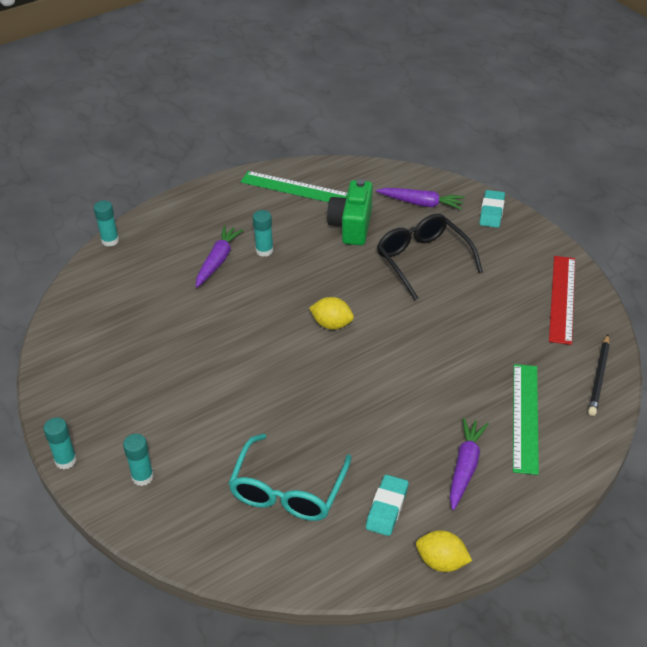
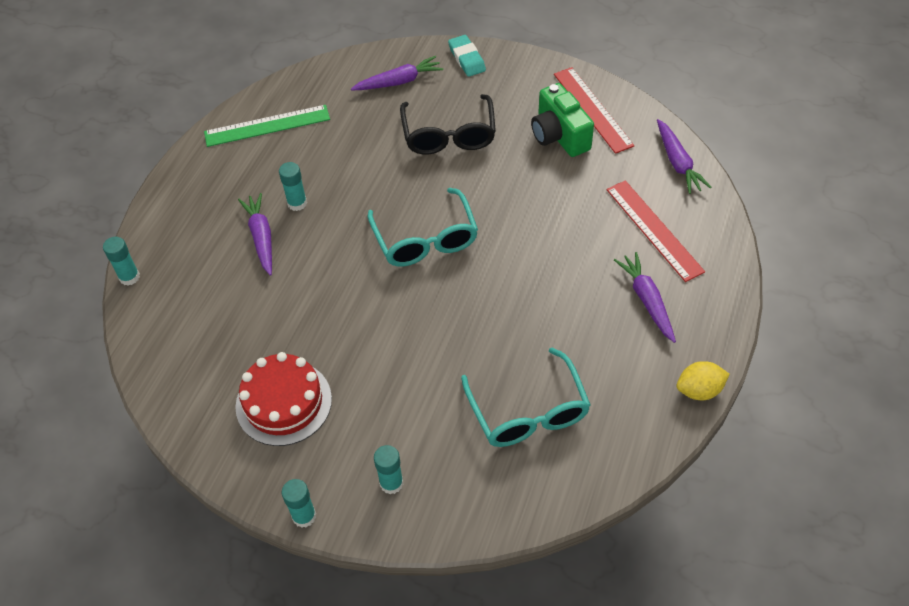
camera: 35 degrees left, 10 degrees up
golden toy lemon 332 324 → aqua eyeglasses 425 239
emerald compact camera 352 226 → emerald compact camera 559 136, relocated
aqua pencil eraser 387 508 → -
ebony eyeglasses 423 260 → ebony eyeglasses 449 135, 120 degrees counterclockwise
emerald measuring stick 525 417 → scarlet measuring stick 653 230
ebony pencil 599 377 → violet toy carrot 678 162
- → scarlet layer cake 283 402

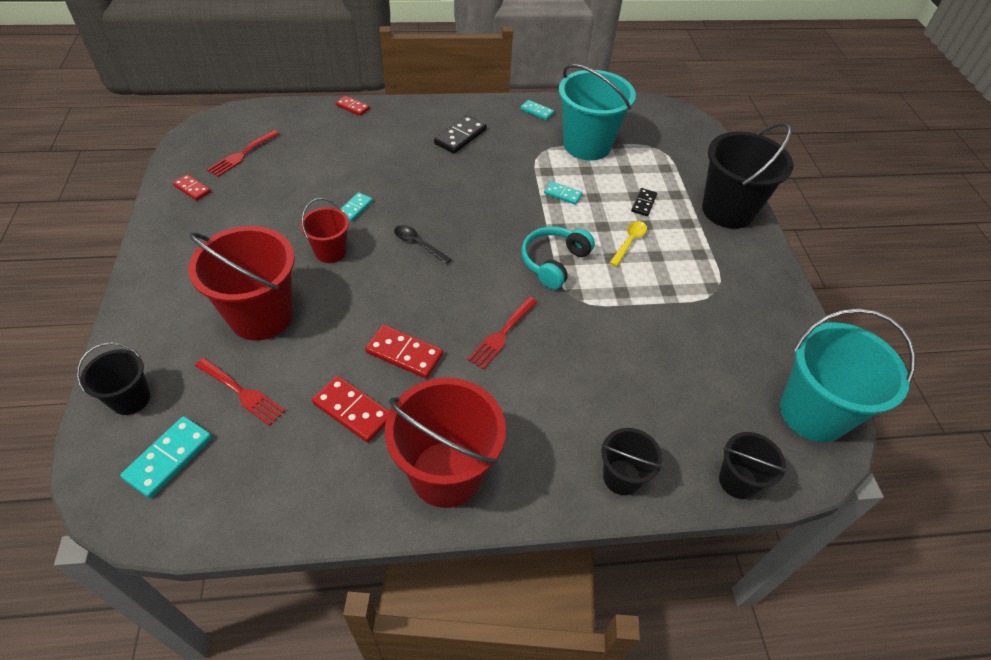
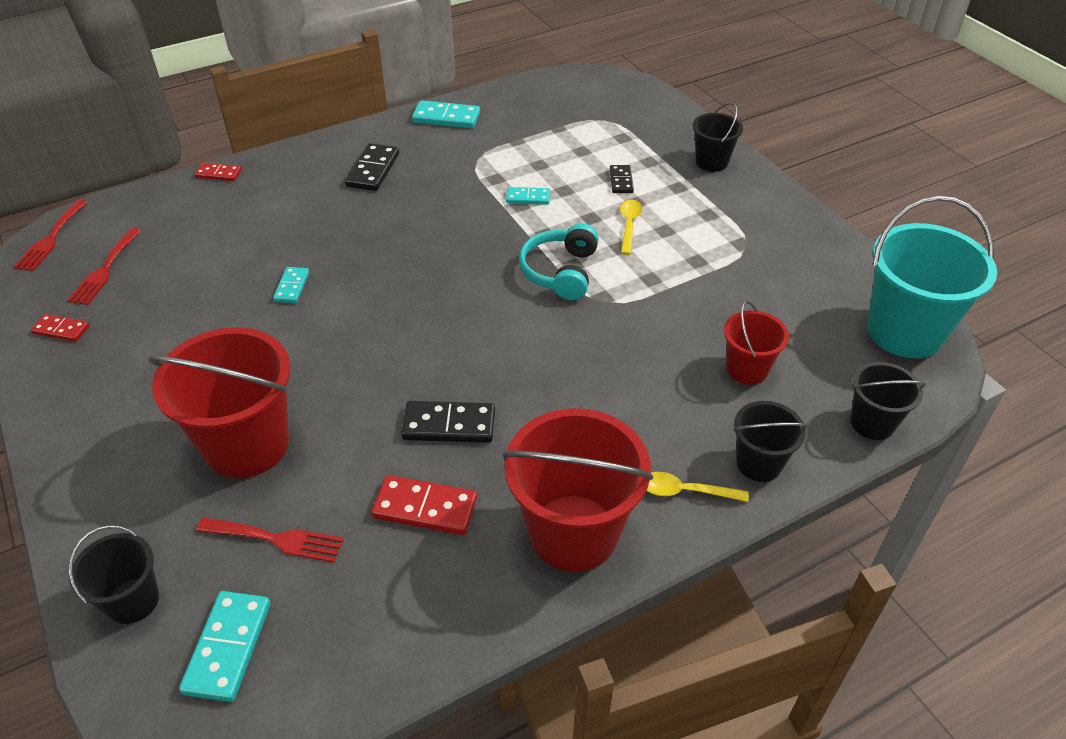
camera: 20 degrees left, 5 degrees down
scarlet pail 330 252 → scarlet pail 747 369, relocated
scarlet domino tile 404 353 → ebony domino tile 449 425
ebony teaspoon 418 244 → -
scarlet fork 501 335 → scarlet fork 51 239, relocated
aqua domino tile 536 111 → aqua domino tile 446 118, x1.63
aqua pail 587 145 → -
ebony pail 727 210 → ebony pail 711 162, x0.54
- → golden teaspoon 686 491

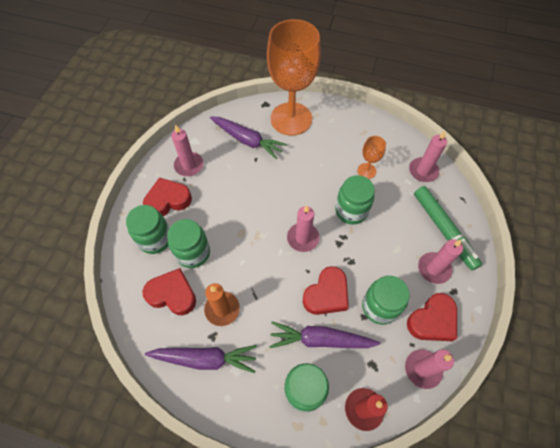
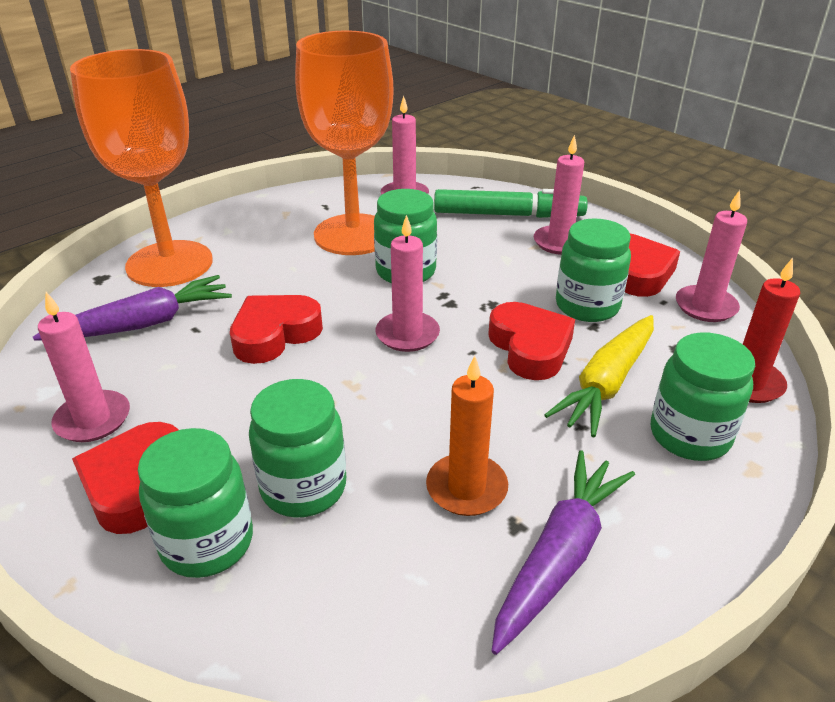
camera: 60 degrees left, 25 degrees down
scarlet heart 172 294 → scarlet heart 274 334, relocated
violet toy carrot 320 339 → golden toy carrot 606 383
bright orange chalice 366 171 → bright orange chalice 353 235, x2.37

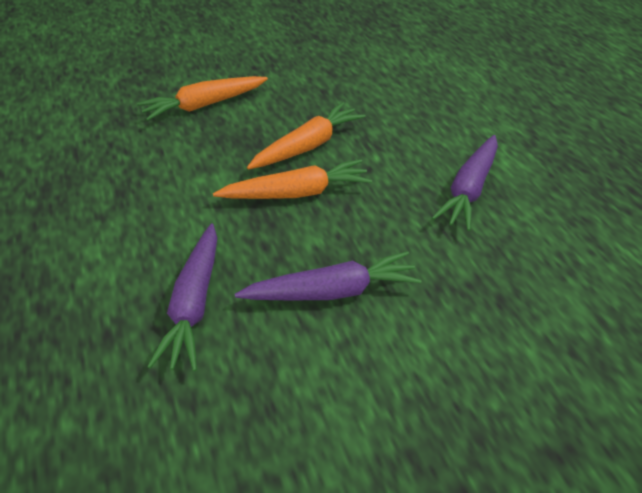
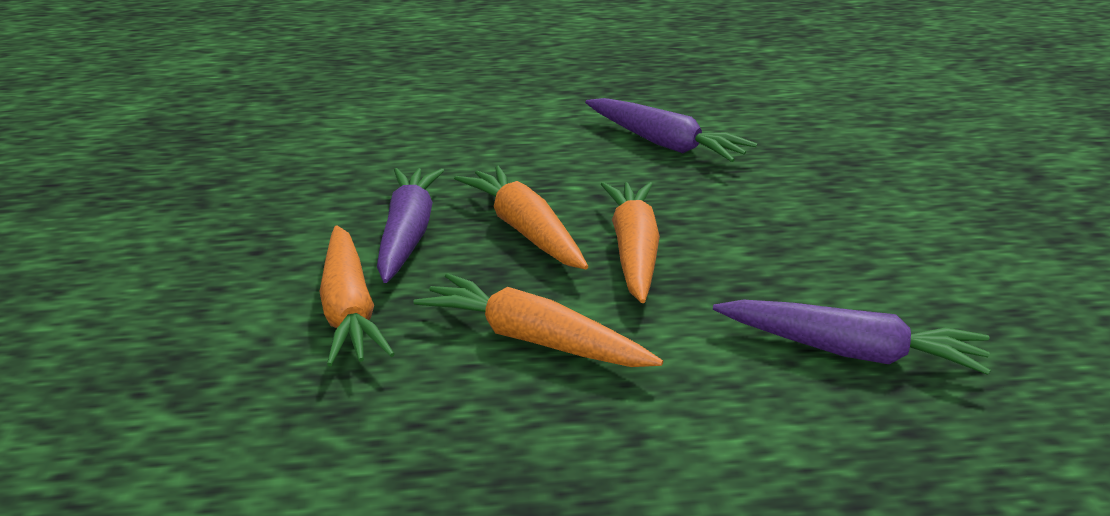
camera: 75 degrees left, 15 degrees down
violet toy carrot 332 291 → violet toy carrot 407 234, relocated
- → bright orange toy carrot 533 340

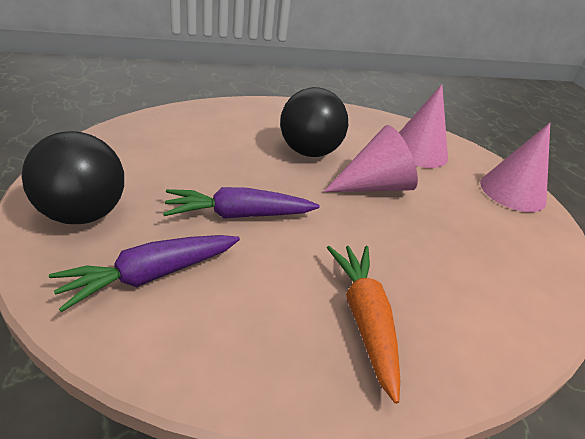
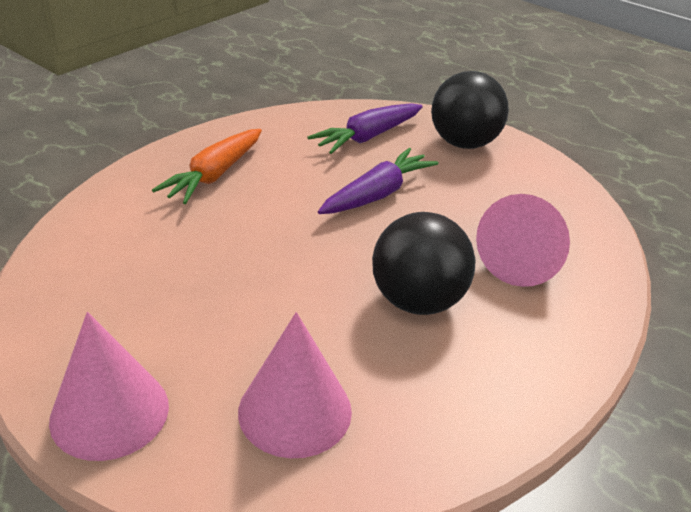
camera: 145 degrees right, 0 degrees up
violet toy carrot 151 275 → violet toy carrot 368 137, 150 degrees counterclockwise
pink cone 374 186 → pink cone 522 260, relocated
bright orange toy carrot 364 320 → bright orange toy carrot 214 175, 75 degrees clockwise

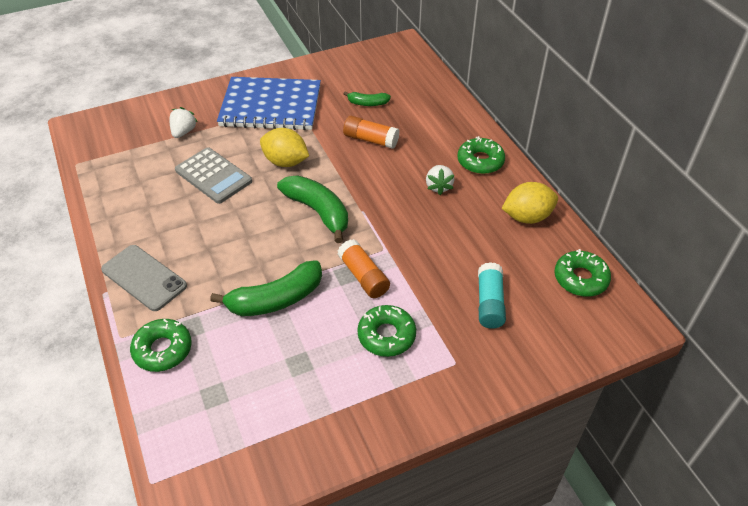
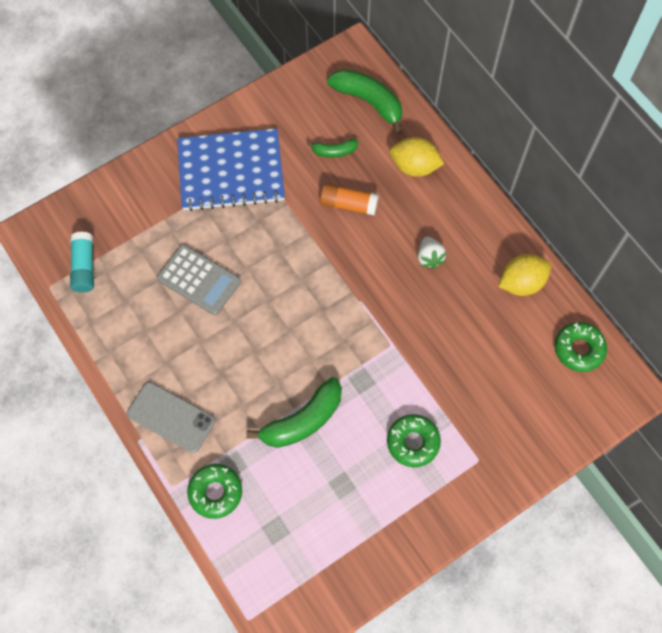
camera: 10 degrees left, 20 degrees up
white toy strawberry 183 132 → -
golden toy lemon 285 162 → golden toy lemon 414 166, relocated
emerald toy banana 318 212 → emerald toy banana 369 101, relocated
bright orange glue 363 276 → -
emerald donut 480 161 → -
aqua glue 489 303 → aqua glue 84 267, relocated

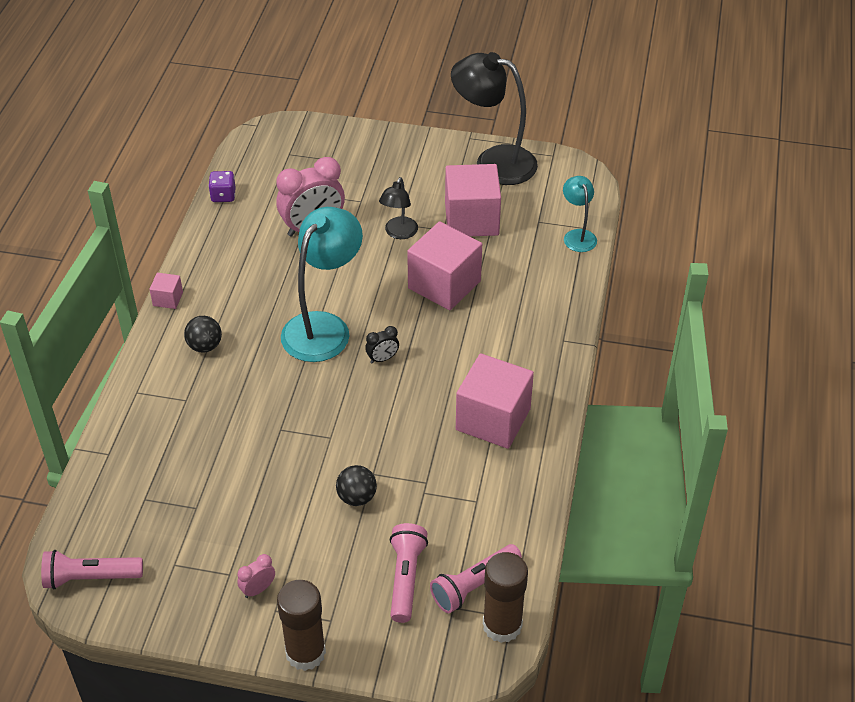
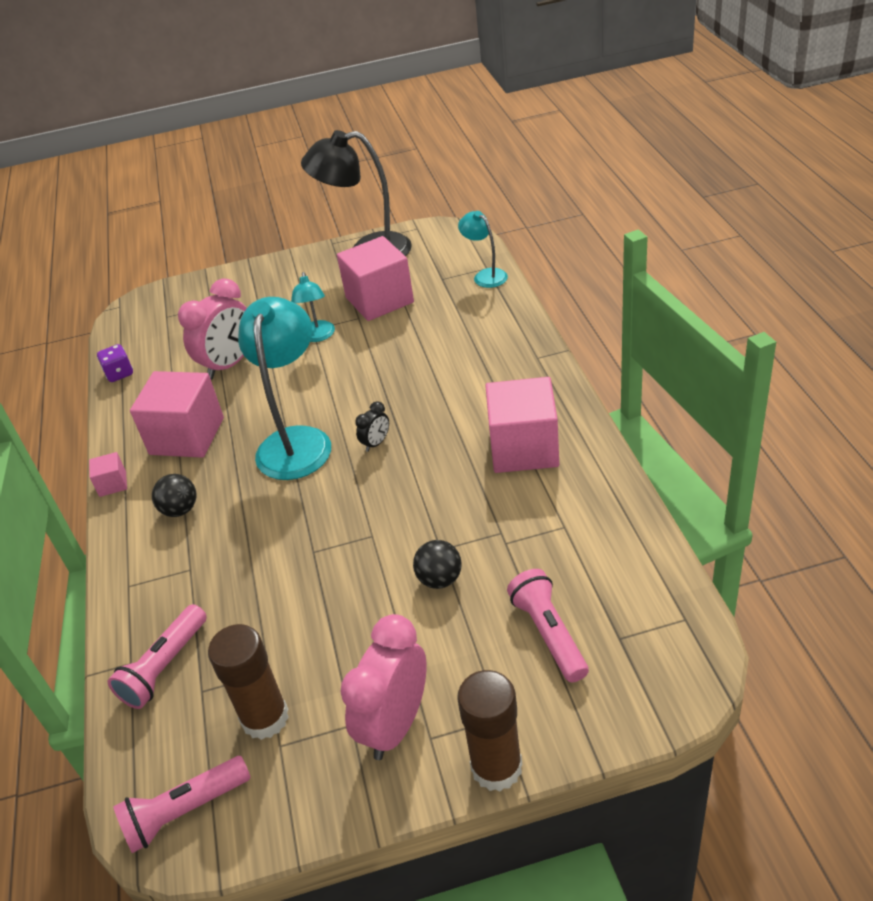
camera: 20 degrees left, 5 degrees down
pink alarm clock 258 589 → pink alarm clock 395 724, x2.17
ebony lamp 399 233 → aqua lamp 318 336
pink solid cube 444 284 → pink solid cube 187 436, relocated
pink pocket torch 474 585 → pink pocket torch 164 667, relocated
brown glue 502 625 → brown glue 265 718, relocated

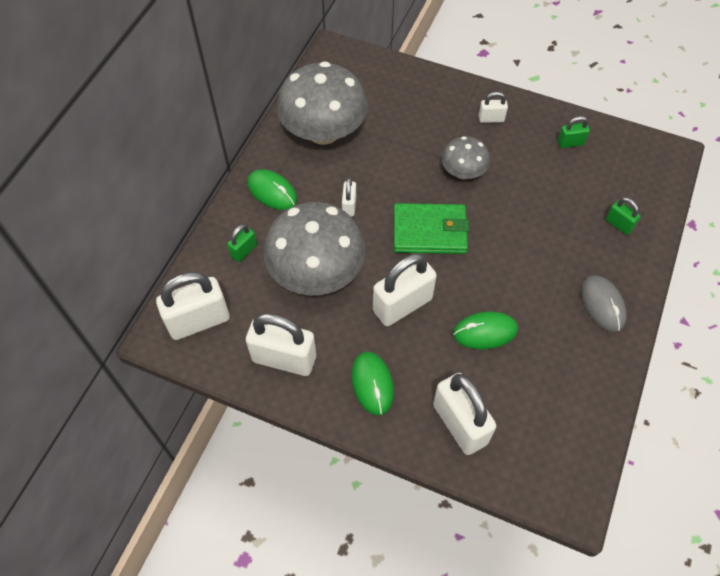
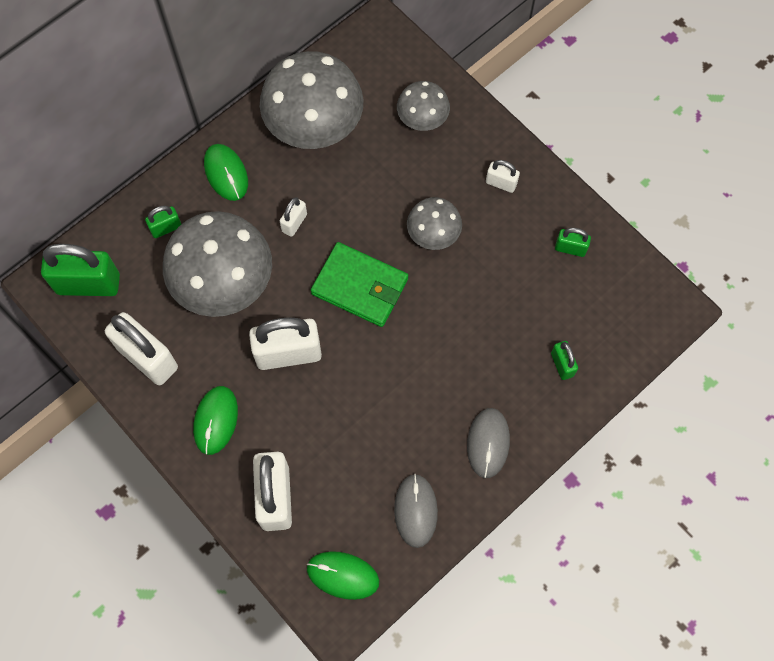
camera: 25 degrees right, 10 degrees up
white lock 199 321 → emerald lock 88 284
emerald PC mouse 485 332 → emerald PC mouse 343 575, relocated
- → ash-grey PC mouse 415 511
- → ash-grey mushroom 422 118

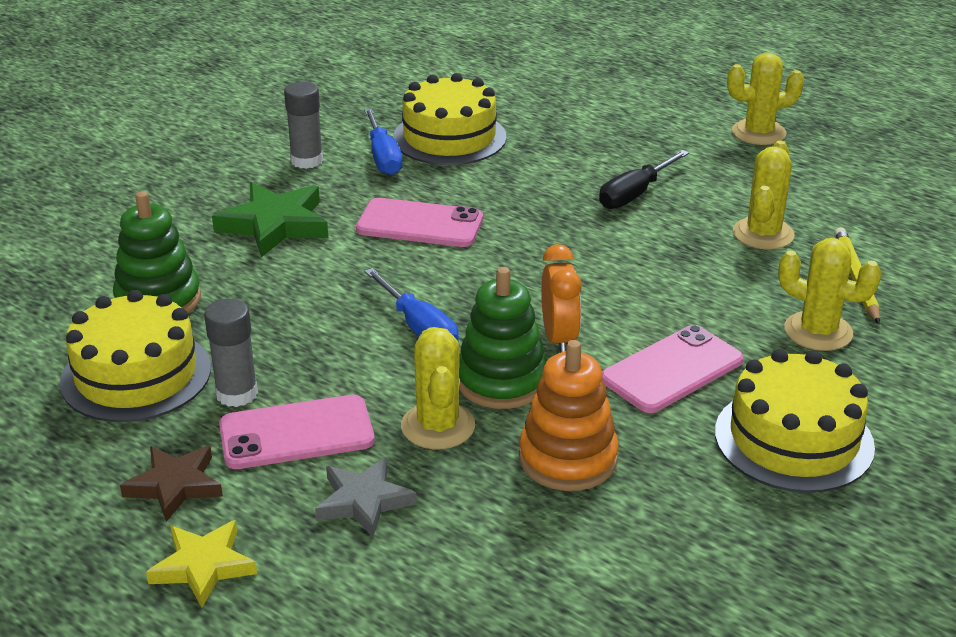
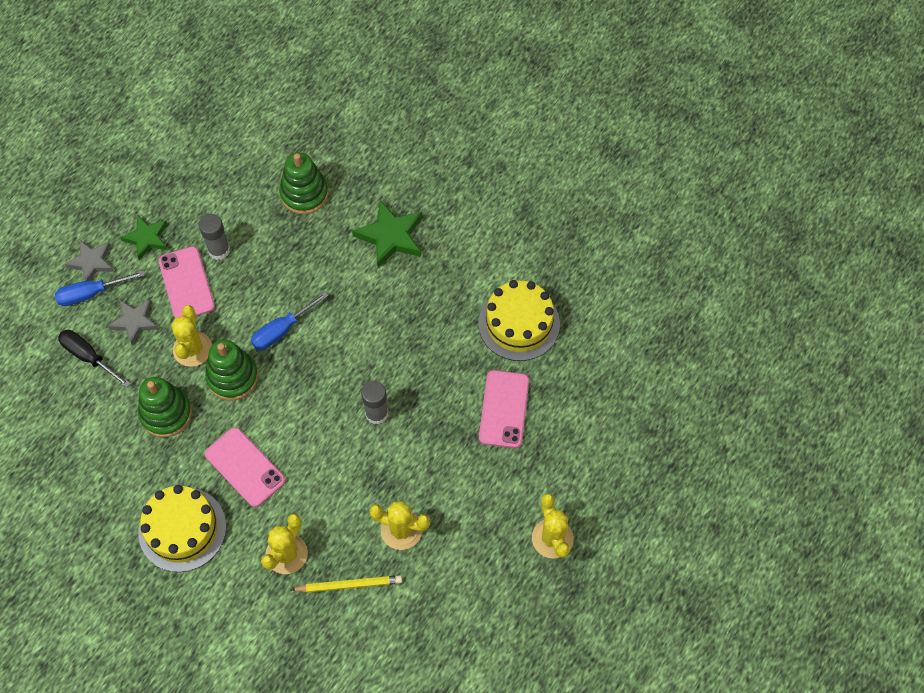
camera: 85 degrees right, 30 degrees up
golden layer cake 136 375 → -
brown star 175 485 → emerald star 147 238
golden star 203 566 → ash-grey star 92 262
ash-grey glue 307 160 → ash-grey glue 376 413, relocated
pink mobile phone 420 224 → pink mobile phone 504 409, relocated
royal blue flat screwdriver 383 157 → royal blue flat screwdriver 90 294, relocated
golden prickly plant 438 426 → golden prickly plant 192 349, 75 degrees counterclockwise
bright orange stacking toy 568 459 → emerald stacking toy 166 413
bright orange alarm clock 559 338 → -
ebony flat screwdriver 634 194 → ebony flat screwdriver 88 356, relocated

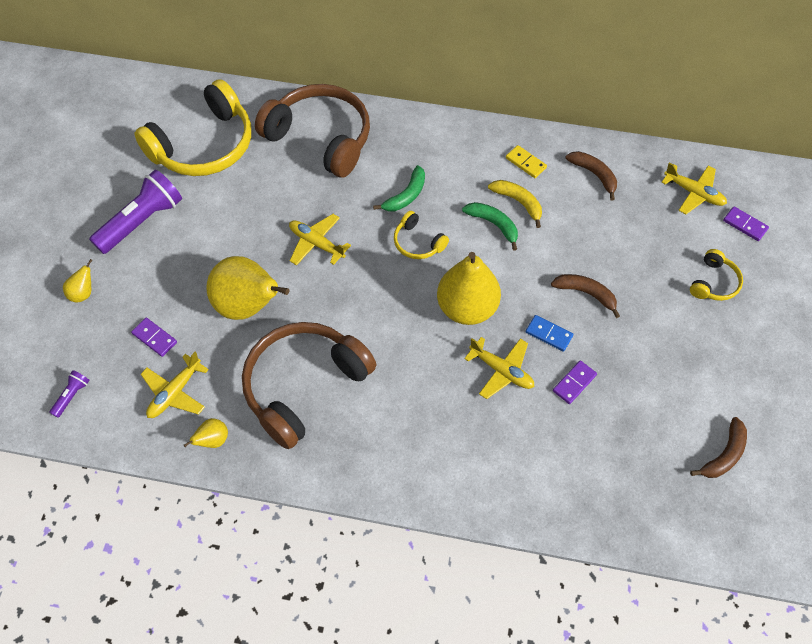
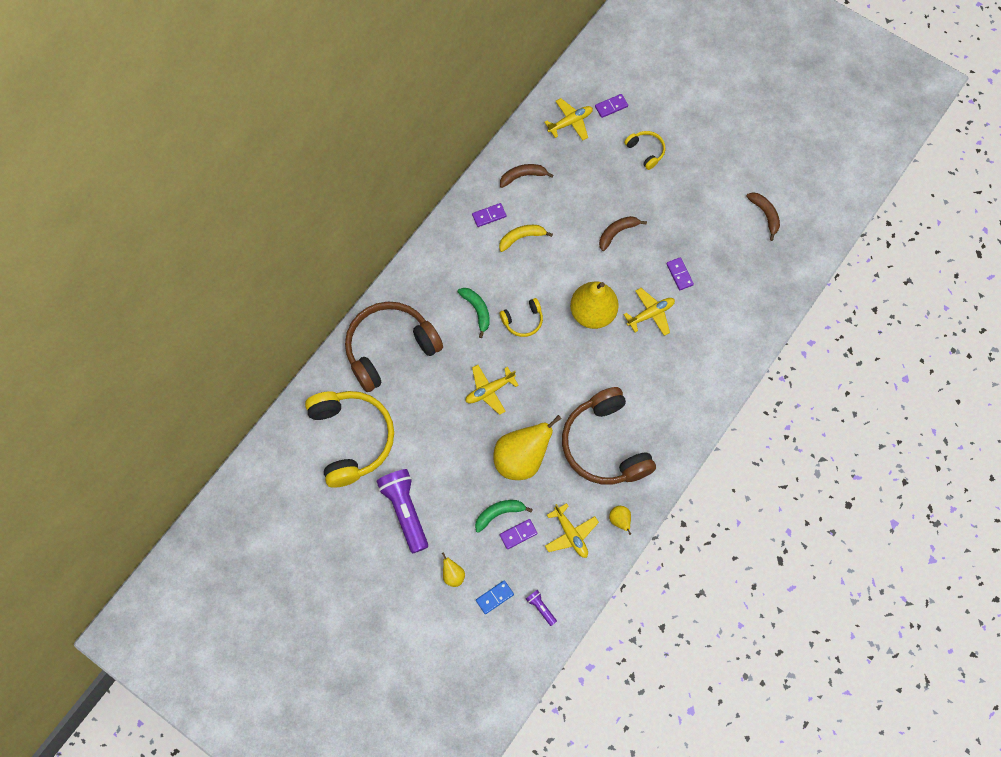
camera: 65 degrees left, 10 degrees up
emerald toy banana 493 224 → emerald toy banana 499 513, relocated
golden domino tile 525 163 → violet domino tile 489 216
royal blue domino tile 548 334 → royal blue domino tile 494 597, relocated

